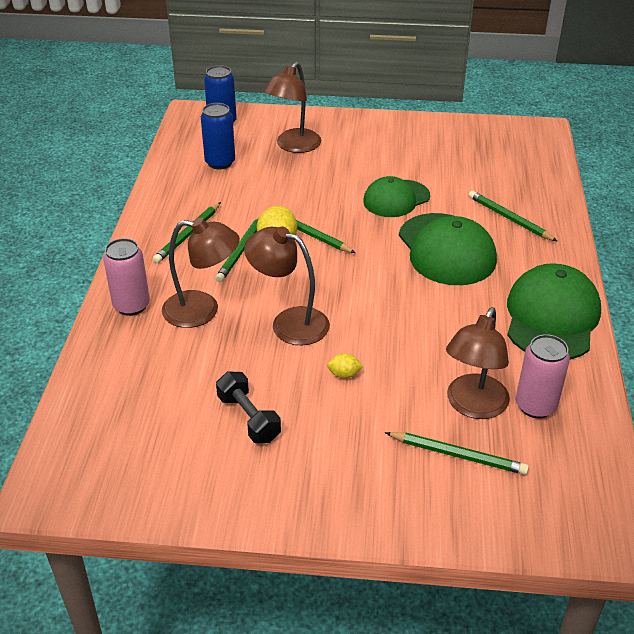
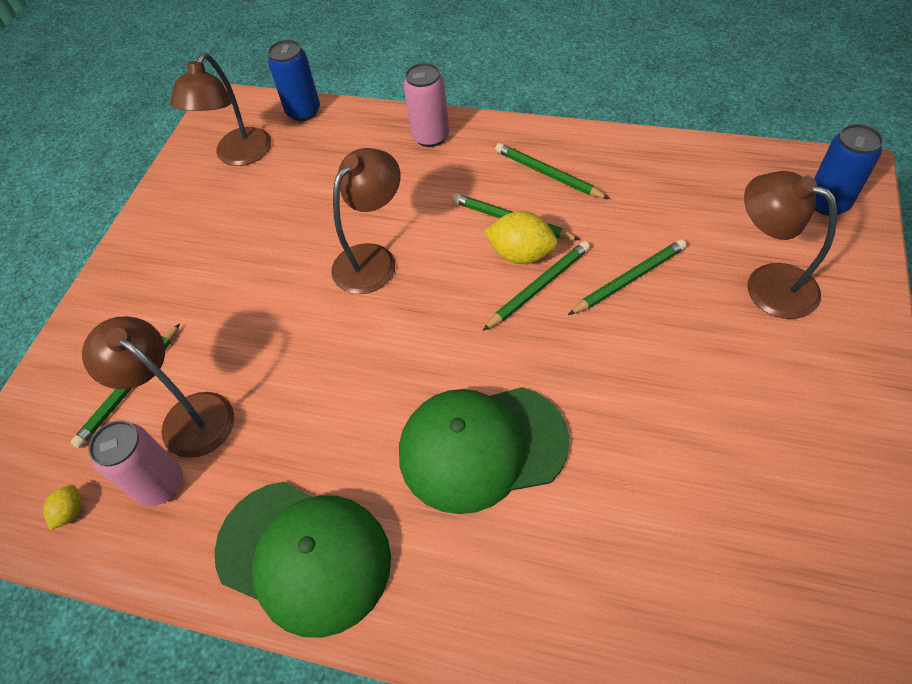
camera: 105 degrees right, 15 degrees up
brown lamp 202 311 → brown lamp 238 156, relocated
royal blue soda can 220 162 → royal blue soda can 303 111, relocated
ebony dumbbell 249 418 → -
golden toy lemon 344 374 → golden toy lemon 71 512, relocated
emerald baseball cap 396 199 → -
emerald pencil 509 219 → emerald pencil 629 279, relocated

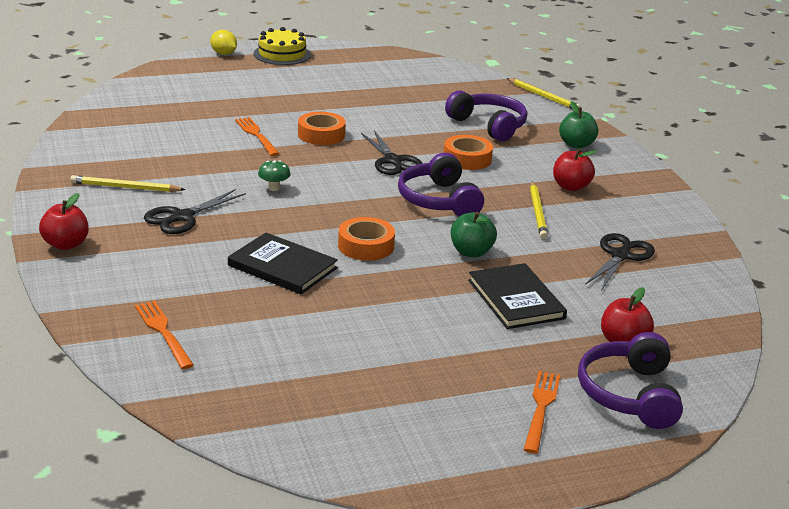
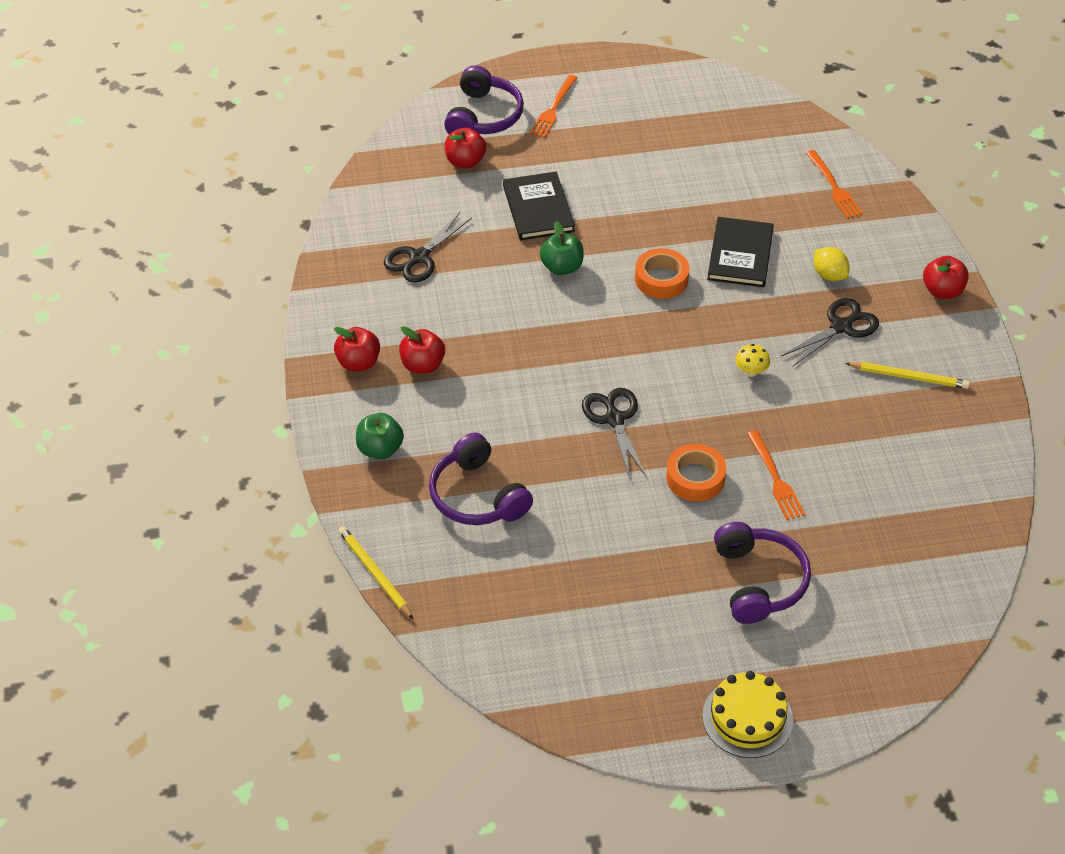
camera: 170 degrees left, 20 degrees up
golden toy lemon 224 54 → golden toy lemon 829 275, relocated
ebony hardback 282 267 → ebony hardback 740 255, 60 degrees clockwise
emerald mushroom 274 188 → golden mushroom 751 371
violet over-ear headphones 438 200 → violet over-ear headphones 759 581, relocated
bright orange tape 467 159 → -
golden pencil 537 212 → -
- → scarlet apple 358 363

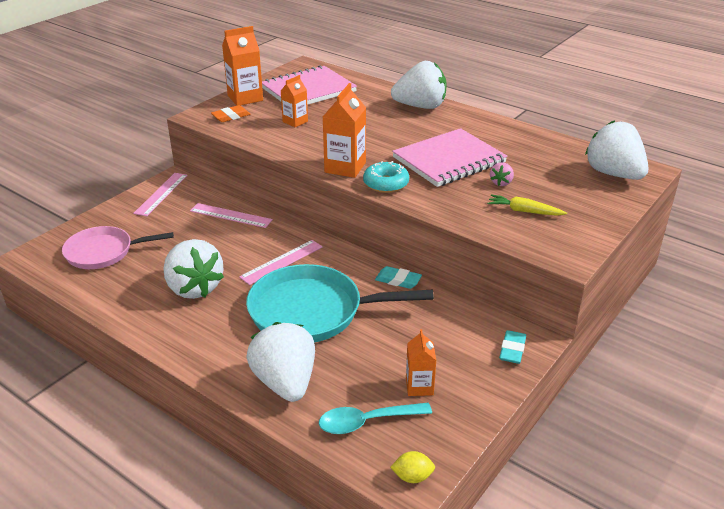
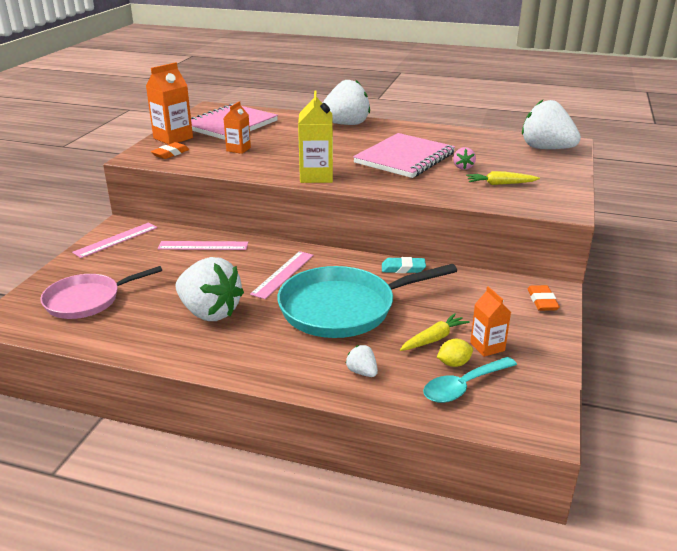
camera: 20 degrees left, 5 degrees down
pink measuring stick 161 194 → pink measuring stick 116 240, 45 degrees clockwise
white toy strawberry 285 382 → white toy strawberry 362 372, x0.43
bright orange carton 345 167 → golden carton 316 176
aqua donut 386 184 → -
golden toy lemon 412 477 → golden toy lemon 454 363, relocated
aqua pencil eraser 512 350 → bright orange pencil eraser 542 301
- → golden toy carrot 434 339

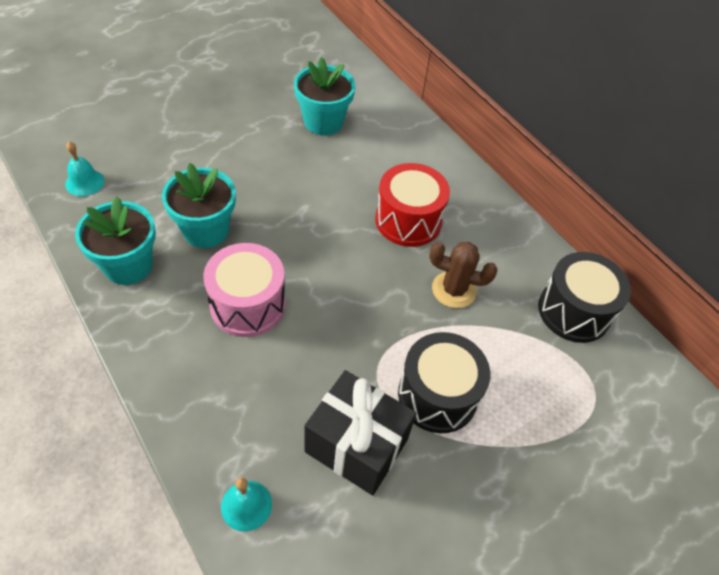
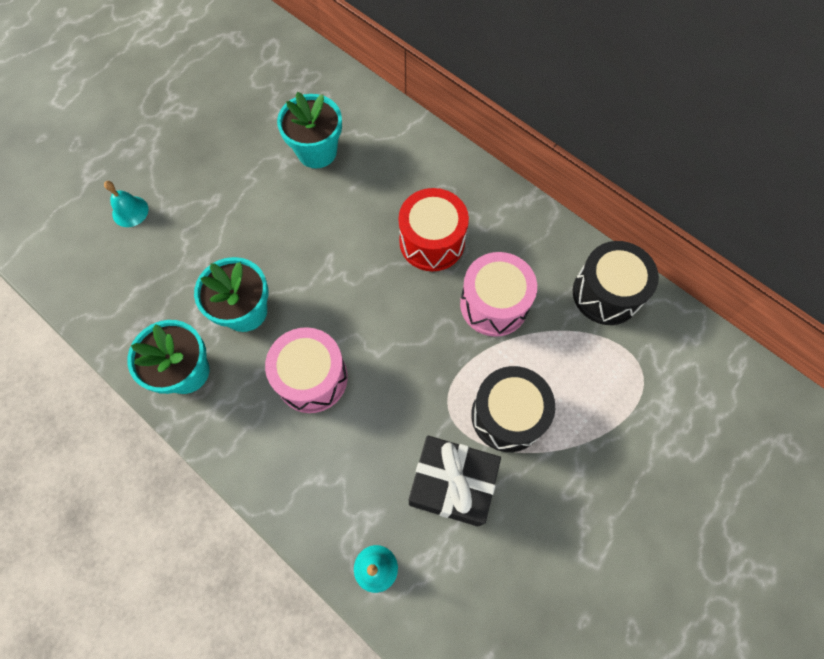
camera: 10 degrees left, 15 degrees up
aqua bell 84 182 → aqua bell 130 211, relocated
brown prickly plant 454 290 → pink drum 494 304

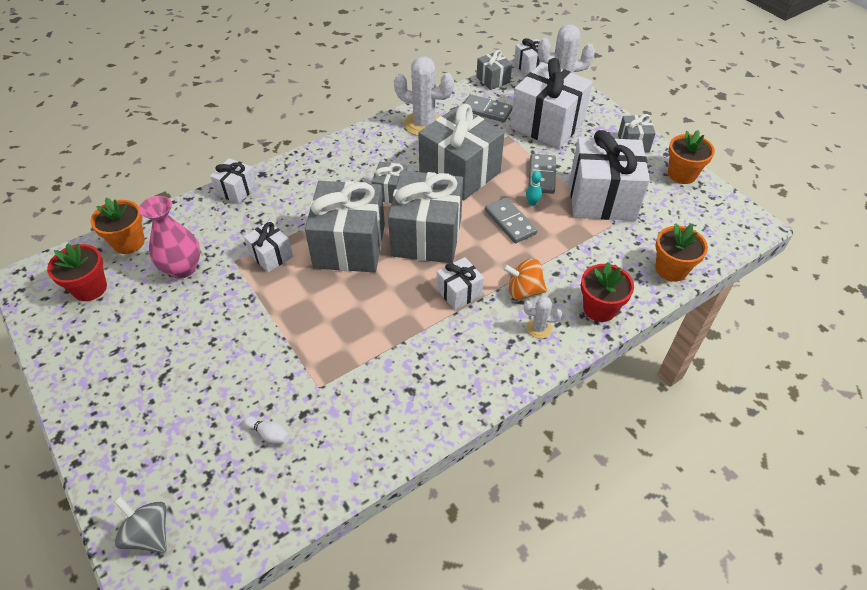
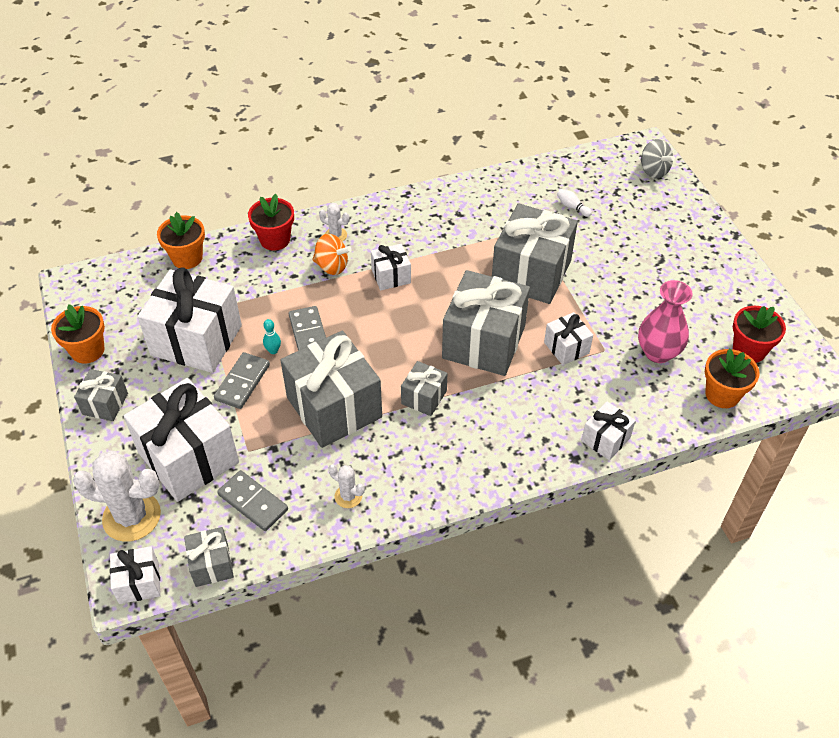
camera: 165 degrees left, 0 degrees up
ash-grey gift 426 236 → ash-grey gift 531 273, relocated
white prickly plant 424 124 → white prickly plant 348 496, x0.49

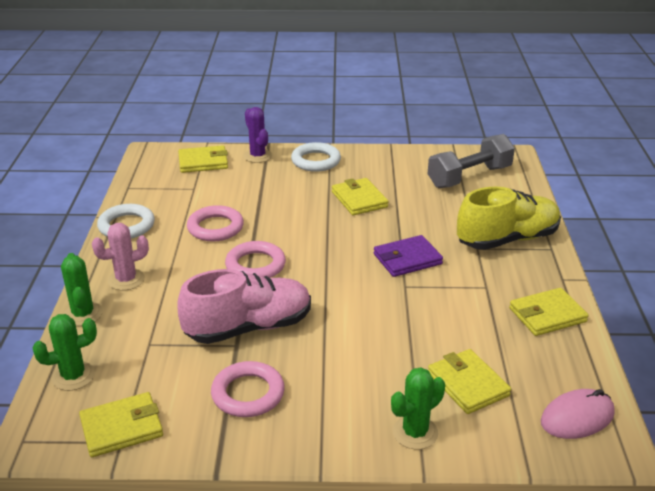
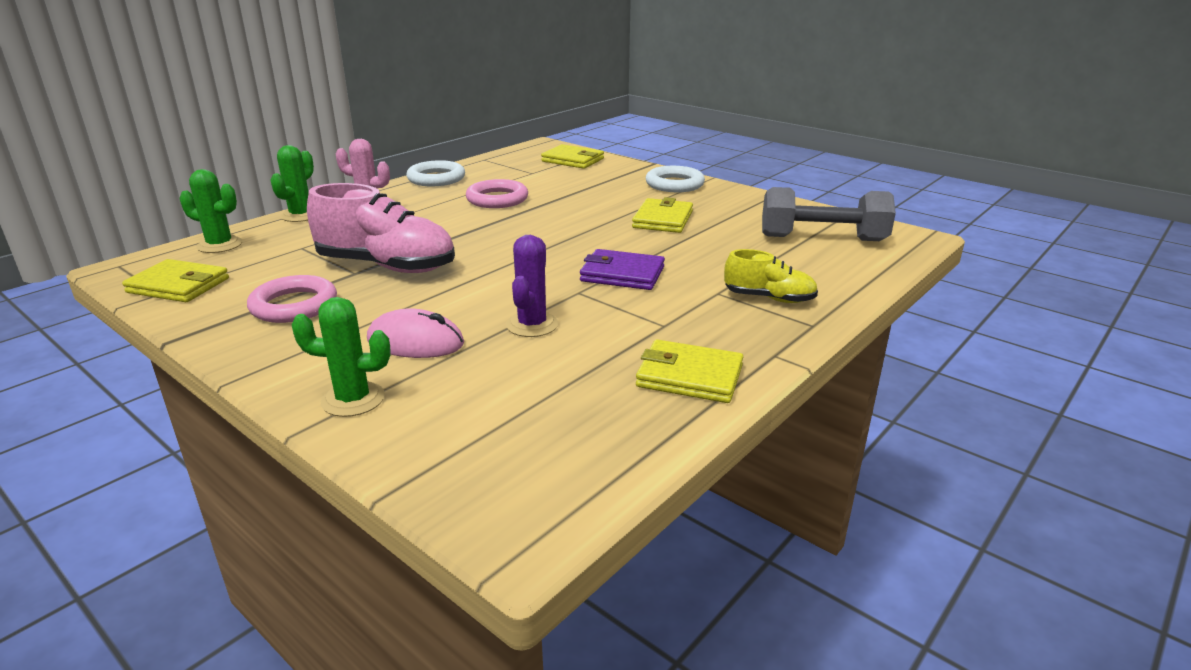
camera: 40 degrees right, 5 degrees down
pink hoop 255 265 → -
violet prickly plant 257 156 → violet prickly plant 532 325, relocated
golden wallet 468 384 → -
golden shoe 507 239 → golden shoe 769 298, x0.55
pink PC mouse 577 417 → pink PC mouse 415 342, relocated

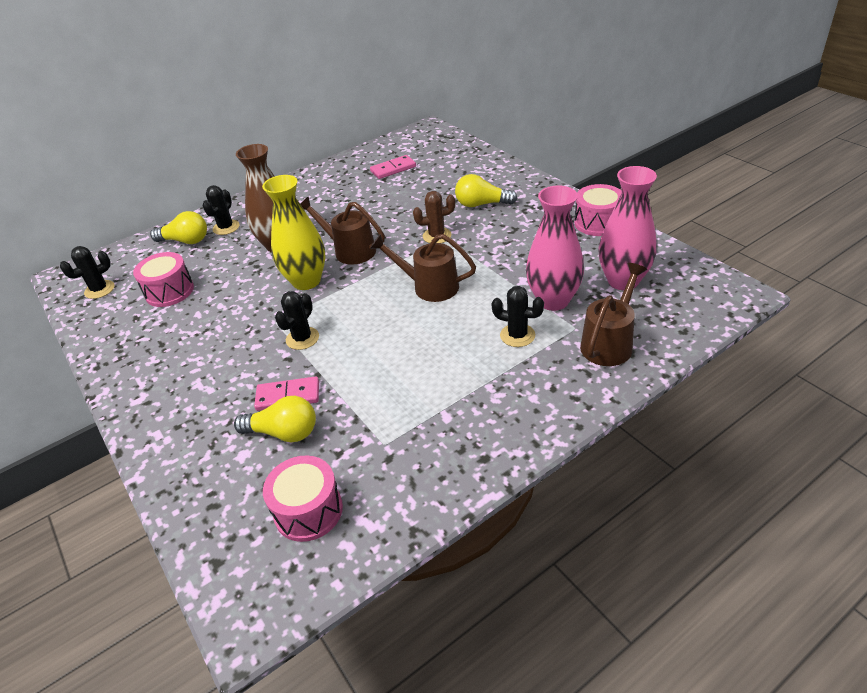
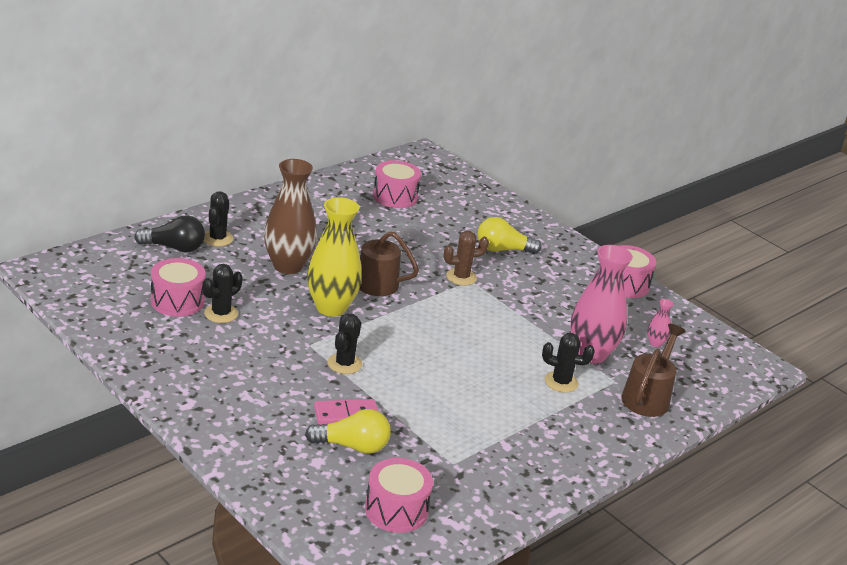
camera: 15 degrees left, 10 degrees down
ebony prickly plant 99 290 → ebony prickly plant 221 314, relocated
golden lightbulb 186 241 → ebony lightbulb 174 248
pink domino tile 393 169 → pink drum 395 196
brown watering can 429 286 → -
pink vase 623 281 → pink vase 655 343, x0.42

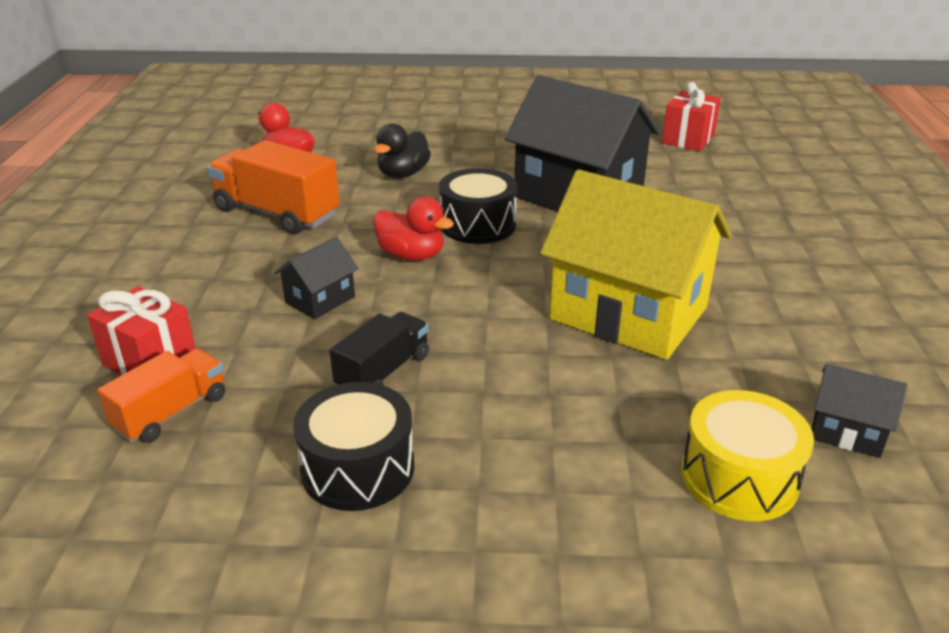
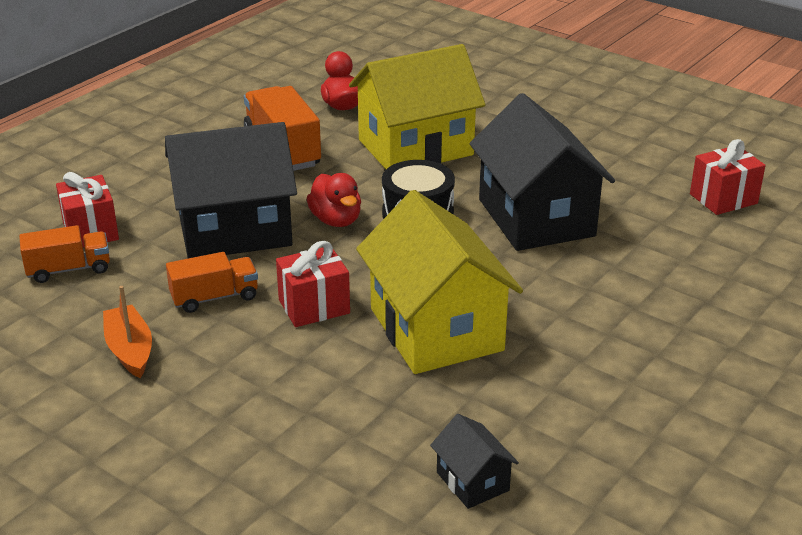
camera: 35 degrees right, 0 degrees up
ebony cottage 320 299 → ebony cottage 234 230, x2.28
ebony drum 358 468 → bright orange toy boat 130 350
ebony toy truck 383 372 → bright orange toy truck 214 297
ebony rubber duck 403 174 → golden cottage 415 147
golden drum 739 477 → -
- → scarlet gift 314 306

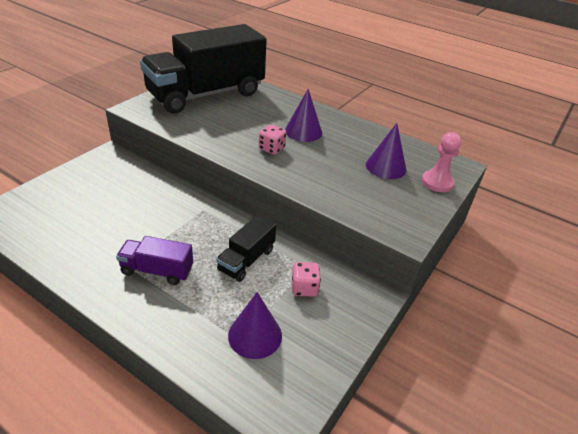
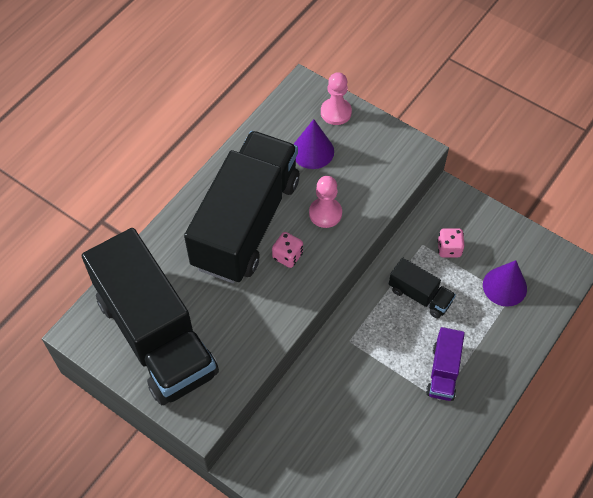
camera: 85 degrees left, 20 degrees up
violet cone 303 131 → ebony toy truck 246 223
- → pink chess pawn 325 213

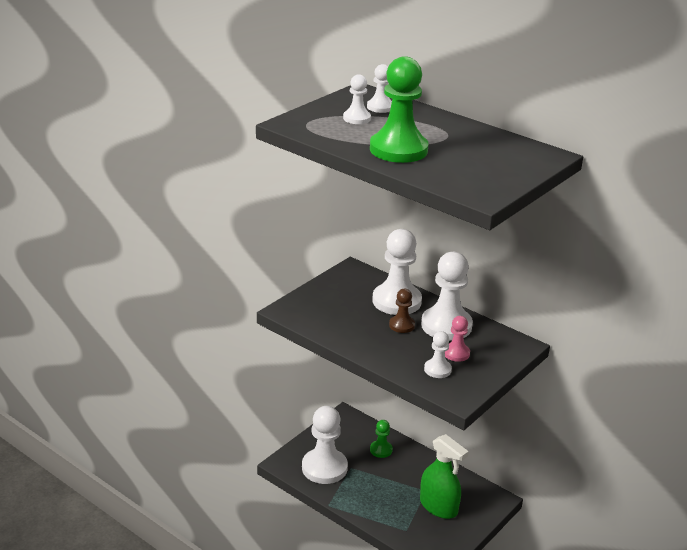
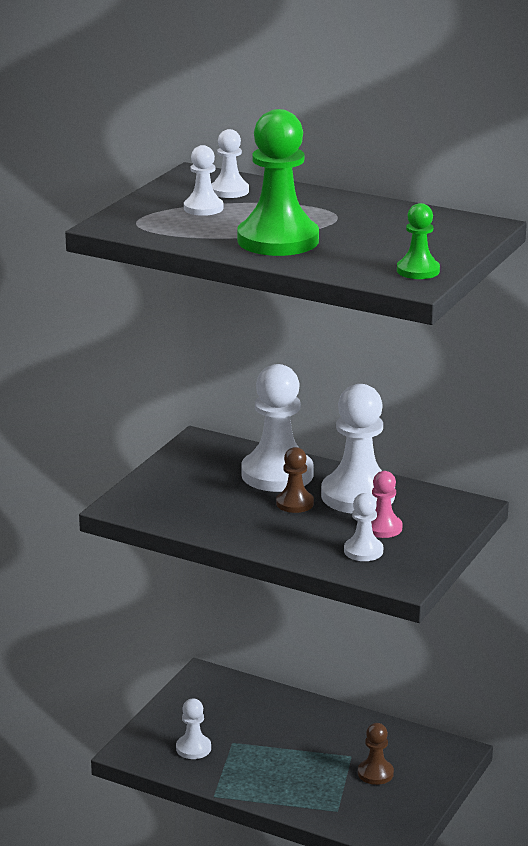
camera: 10 degrees left, 5 degrees down
white chess pawn 324 468 → white chess pawn 193 748, x0.51
emerald chess pawn 381 450 → emerald chess pawn 418 271, relocated
emerald spray cleaner 438 506 → brown chess pawn 375 773

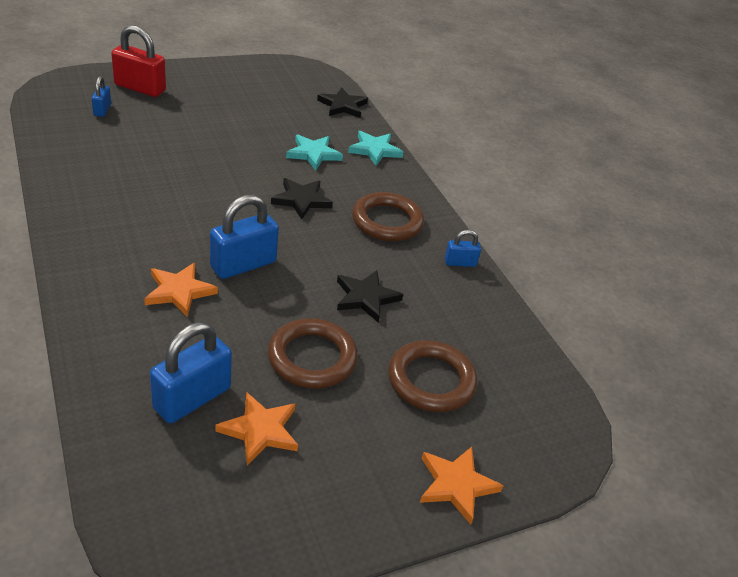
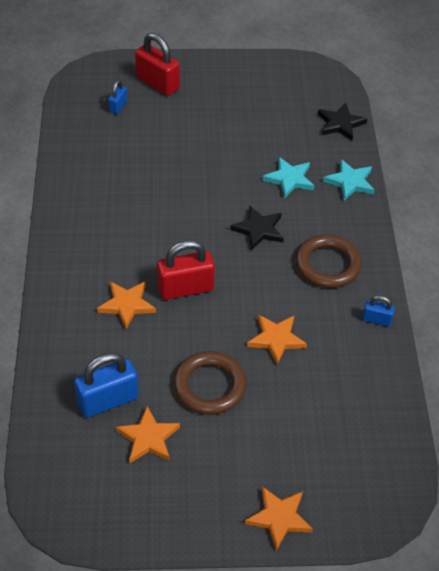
camera: 25 degrees right, 10 degrees up
royal blue lock 243 265 → scarlet lock 185 288
ebony star 366 297 → bright orange star 276 339
brown hoop 431 380 → -

